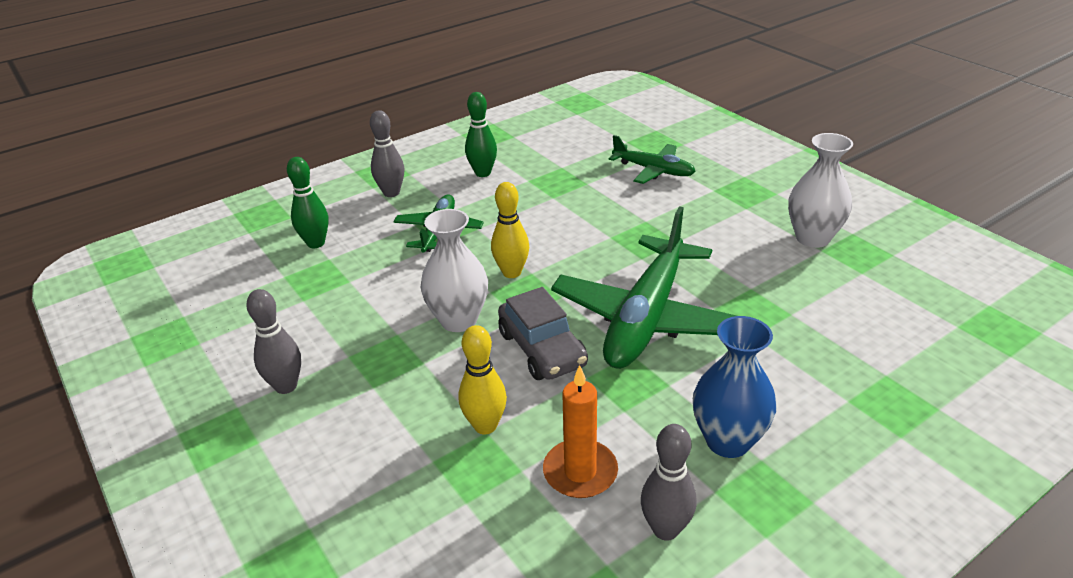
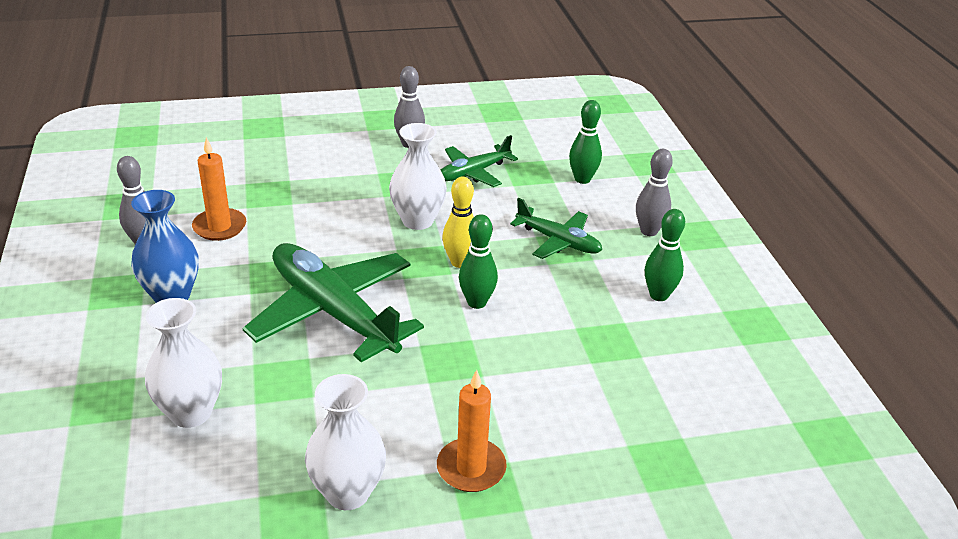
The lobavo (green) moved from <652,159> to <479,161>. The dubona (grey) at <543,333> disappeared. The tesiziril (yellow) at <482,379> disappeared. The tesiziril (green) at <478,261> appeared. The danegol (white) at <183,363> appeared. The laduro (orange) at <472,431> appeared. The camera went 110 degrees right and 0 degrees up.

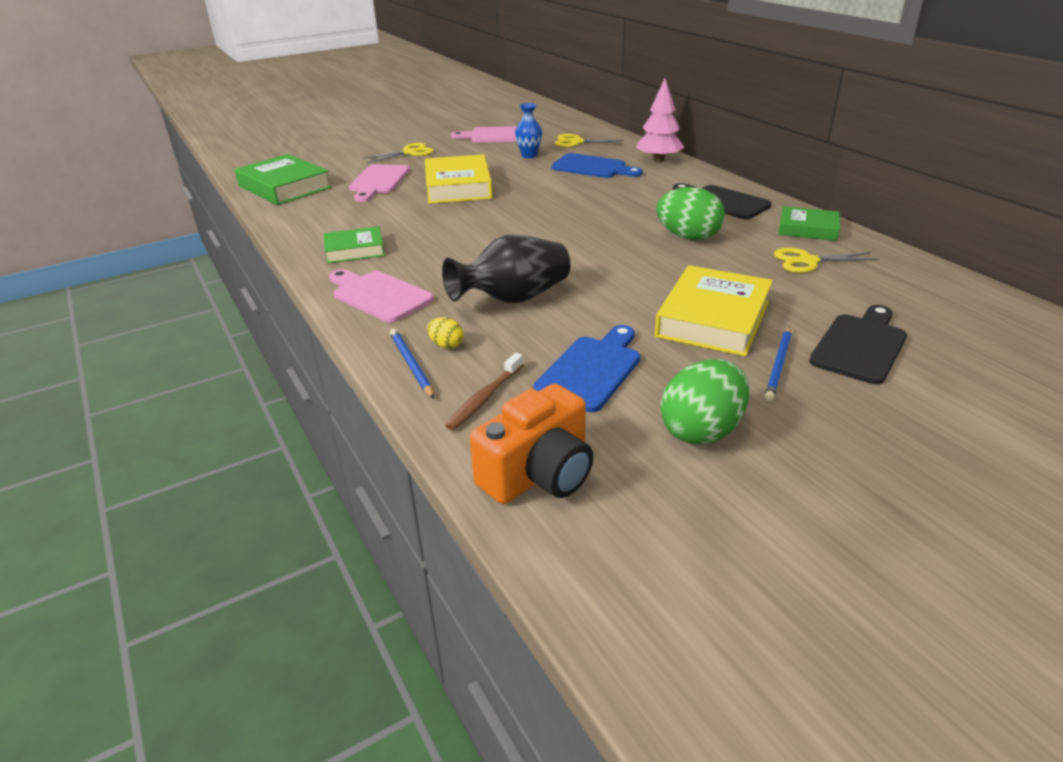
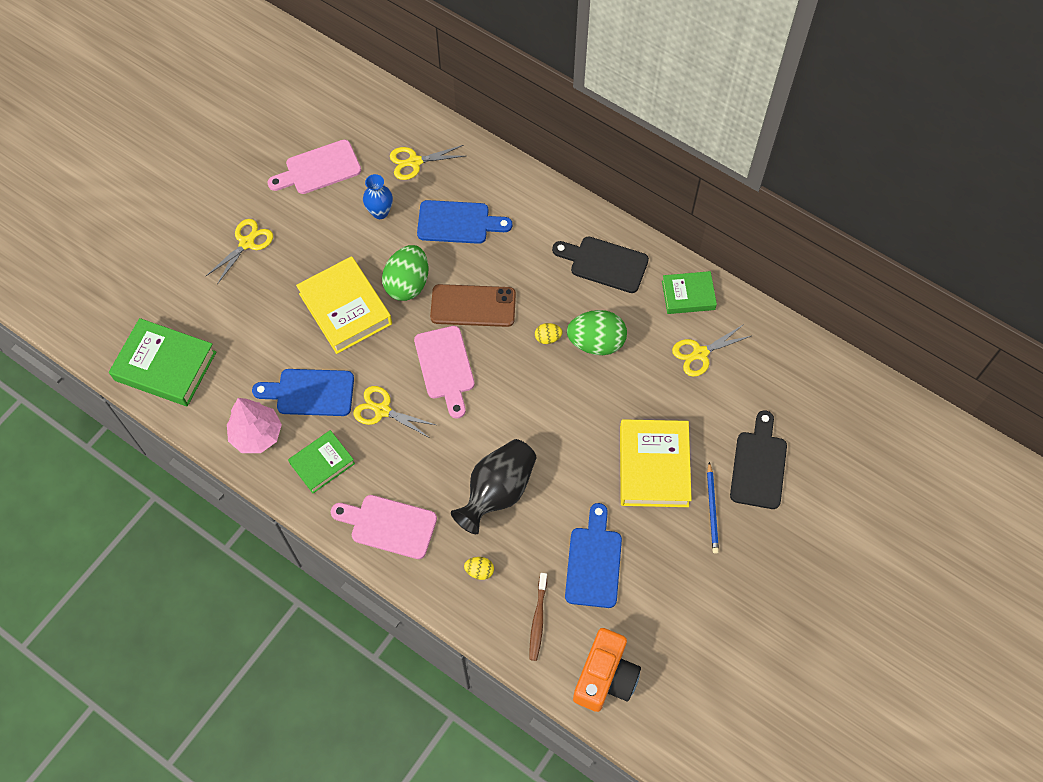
The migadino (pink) moved from <660,120> to <254,425>. The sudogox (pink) moved from <379,183> to <444,372>. The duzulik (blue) at <412,364> disappeared. The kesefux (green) moved from <705,402> to <405,273>. The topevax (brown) at <473,305> appeared. The kesefux (yellow) at <548,333> appeared. The sudogox (blue) at <303,392> appeared. The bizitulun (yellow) at <394,412> appeared. The camera went 25 degrees left and 30 degrees up.

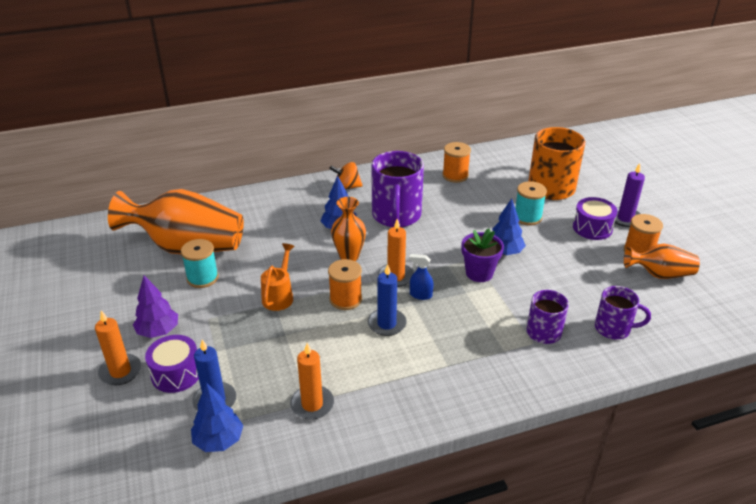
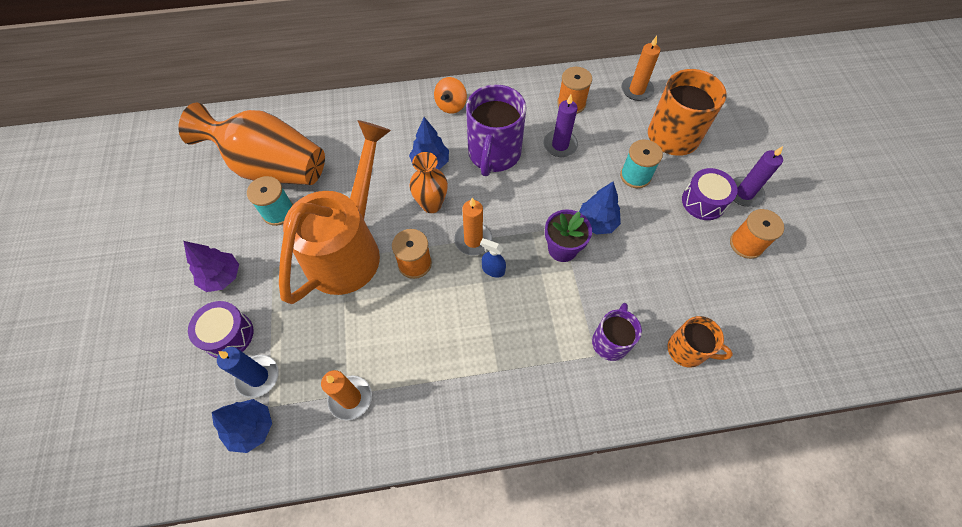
The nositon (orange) at <346,176> turned 75 degrees counterclockwise. The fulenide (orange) at <278,277> changed to 2.31 times the size. The danegol (orange) at <662,261> disappeared. The laduro (blue) at <387,300> disappeared. The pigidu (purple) at <623,313> became the pigidu (orange) at <700,342>. The laduro (orange) moved from <118,348> to <641,68>. The laduro (purple) at <560,126> appeared. The camera went 10 degrees right and 25 degrees up.

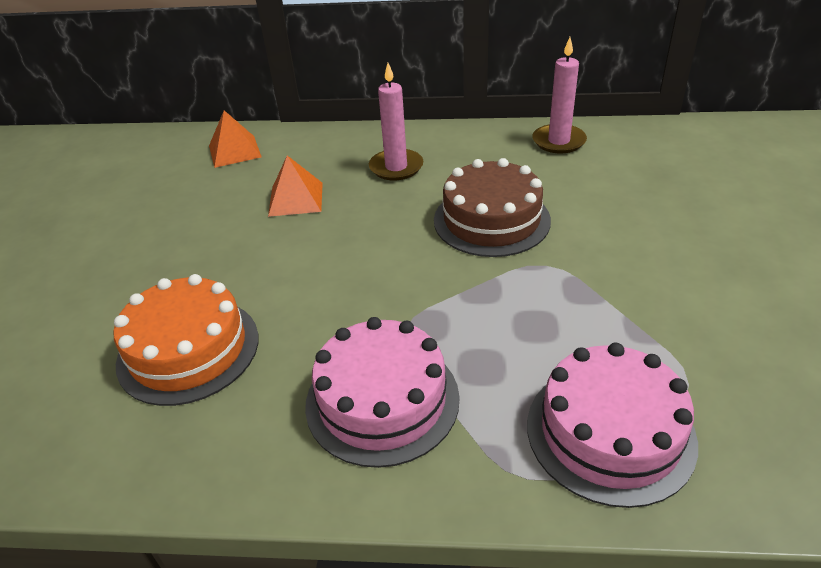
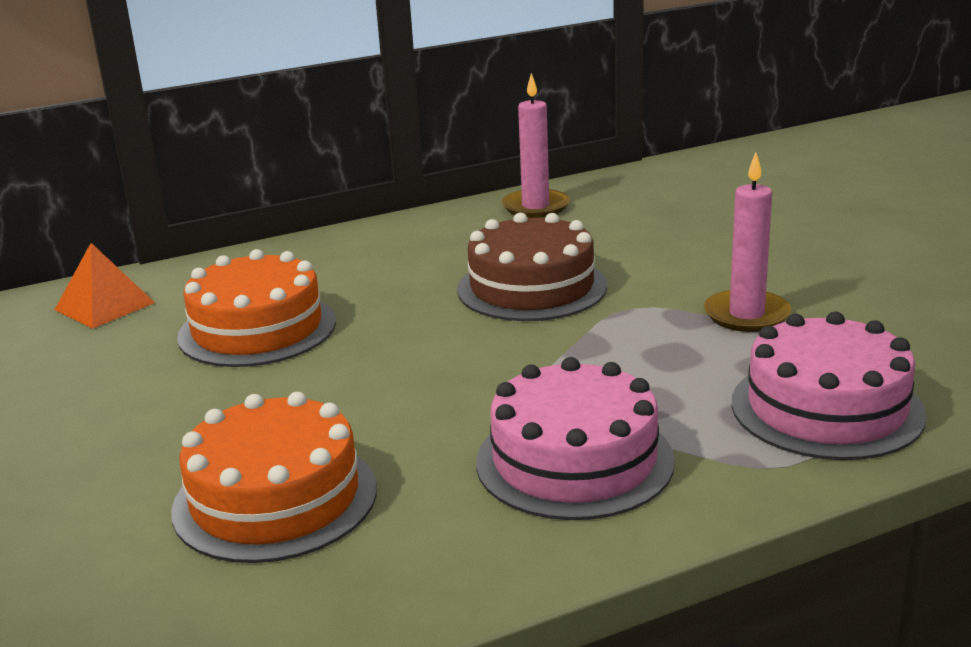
The laduro (pink) moved from <396,121> to <747,242>. The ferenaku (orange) at <295,186> was replaced by the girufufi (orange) at <256,308>. The camera went 30 degrees left and 15 degrees down.

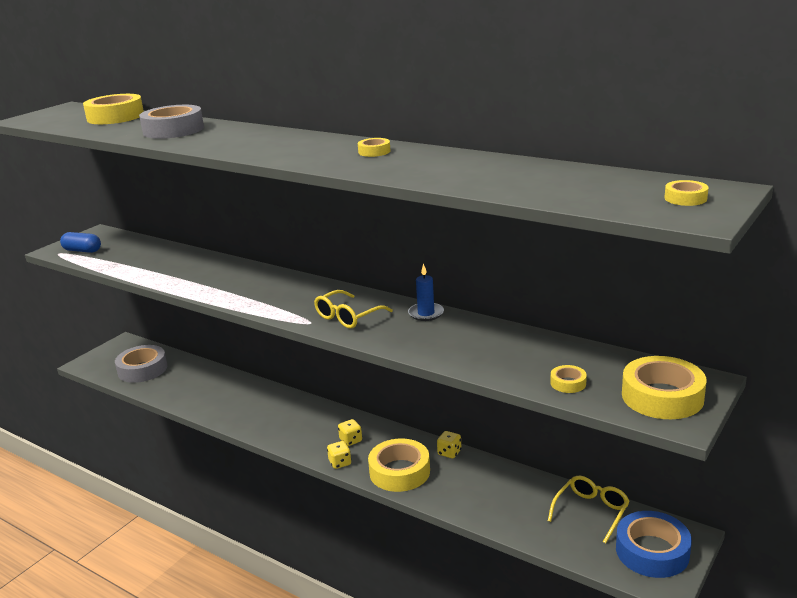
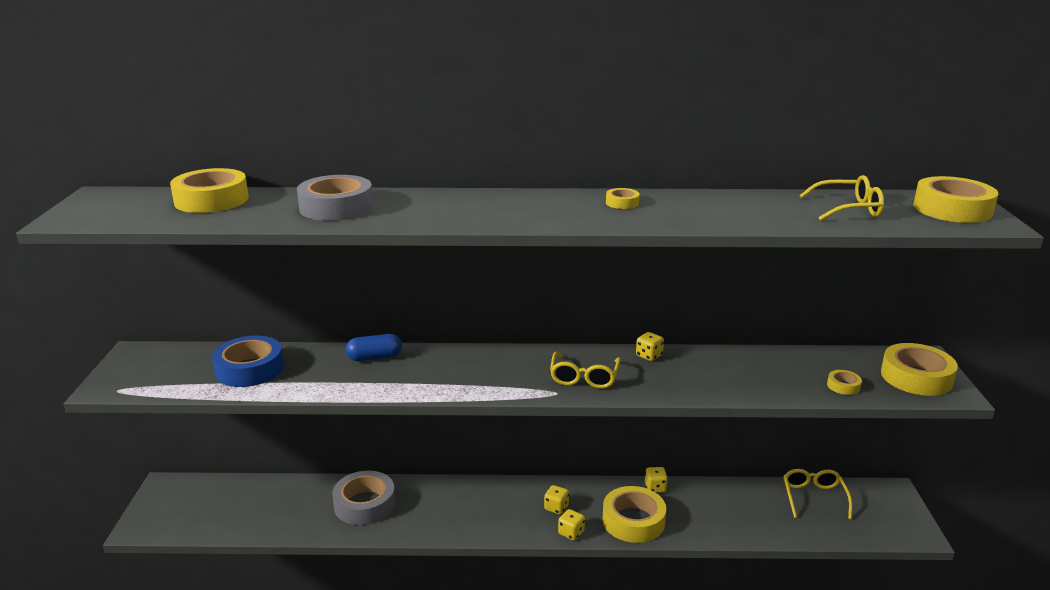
The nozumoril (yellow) at <686,193> changed to 2.16 times the size. The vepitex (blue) moved from <80,242> to <374,347>. The laduro (blue) at <426,292> was replaced by the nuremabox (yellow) at <650,346>. The nozumoril (grey) moved from <141,364> to <363,498>. The nozumoril (blue) moved from <654,544> to <248,361>. The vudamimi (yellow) at <841,198> appeared. The camera went 35 degrees left and 0 degrees up.

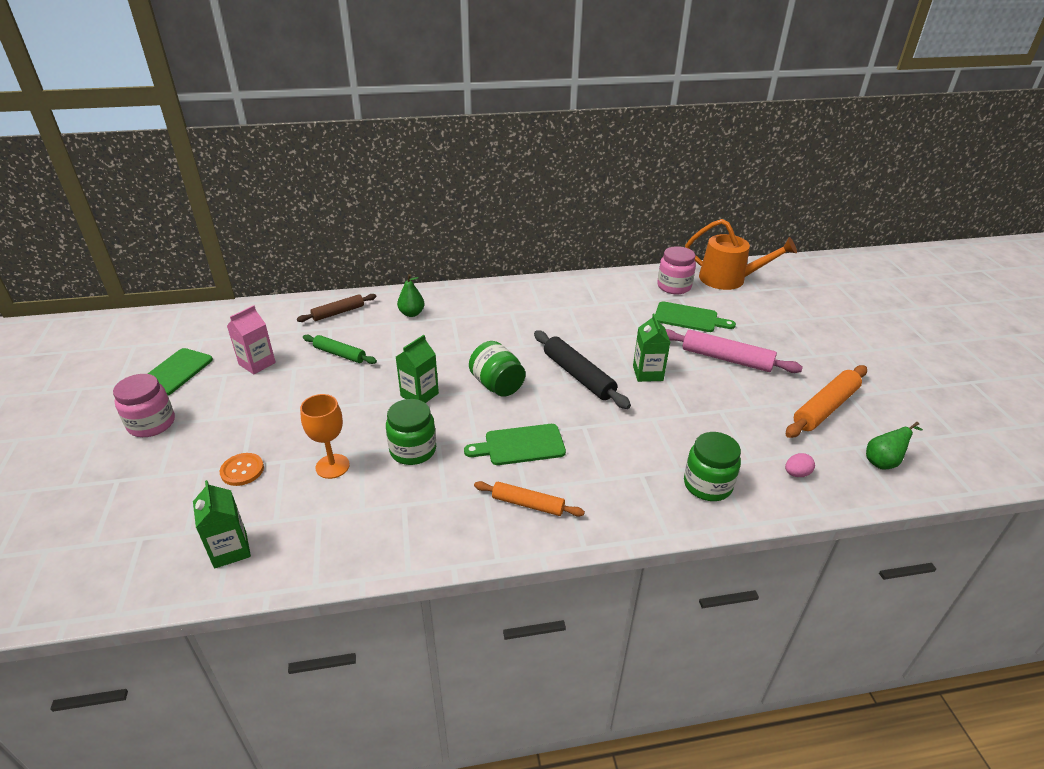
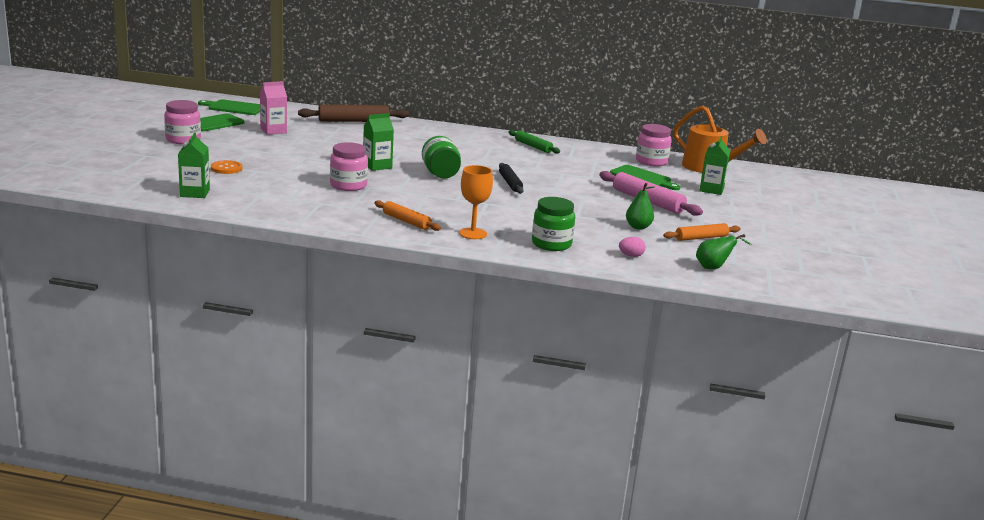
The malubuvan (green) moved from <410,295> to <640,206>. The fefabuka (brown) at <336,308> changed to 1.57 times the size. The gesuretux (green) moved from <652,348> to <715,165>. The fefabuka (black) at <582,369> changed to 0.64 times the size. The fefabuka (green) moved from <340,349> to <534,142>. The fefabuka (orange) at <826,401> changed to 0.64 times the size. The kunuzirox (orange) moved from <325,436> to <476,202>. The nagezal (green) at <411,432> became the nagezal (pink) at <349,166>. The sudogox (green) moved from <515,444> to <229,107>. The camera went 20 degrees right and 15 degrees down.

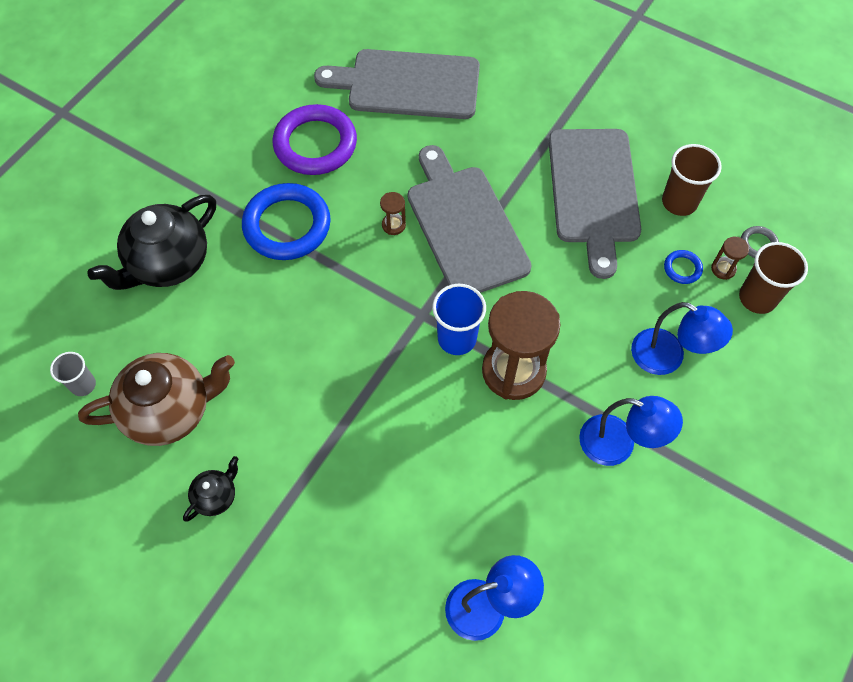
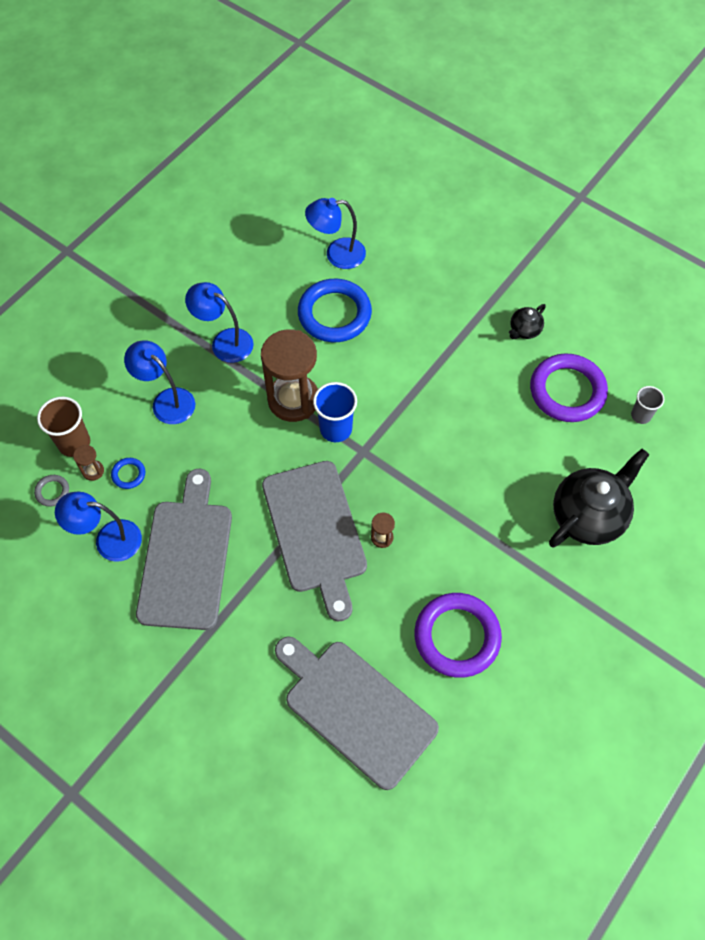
The sudogox (grey) at <397,84> turned 150 degrees counterclockwise. The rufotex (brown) at <692,180> was replaced by the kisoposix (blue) at <98,527>. The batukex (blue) moved from <286,221> to <335,310>. The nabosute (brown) at <156,399> was replaced by the batukex (purple) at <569,387>. The camera went 175 degrees left and 0 degrees up.

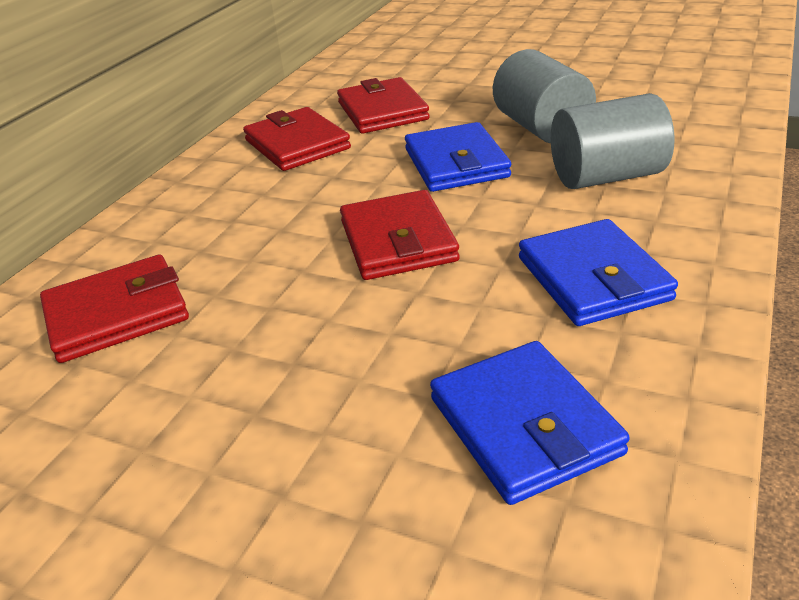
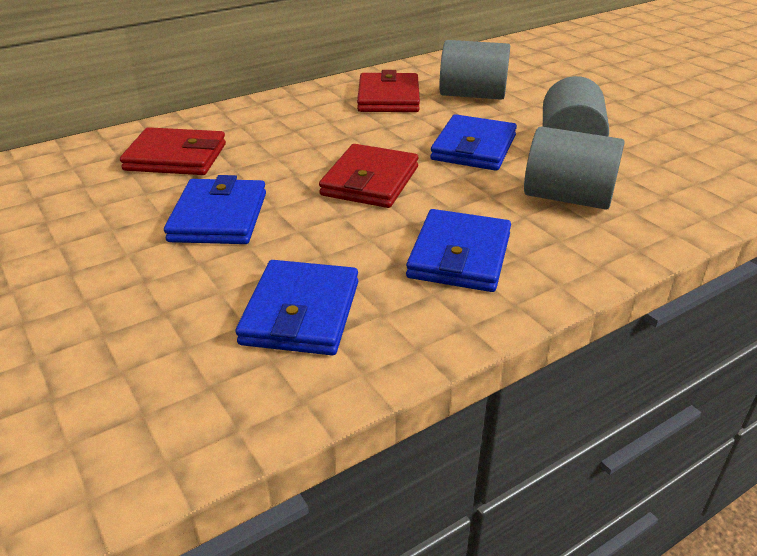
The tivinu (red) at <383,105> was replaced by the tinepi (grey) at <474,70>. The tivinu (blue) at <215,209> appeared. The camera went 30 degrees right and 0 degrees up.

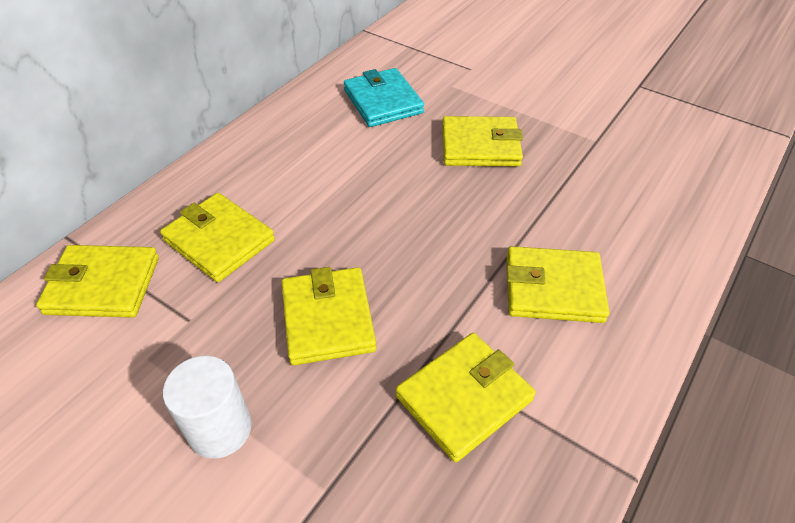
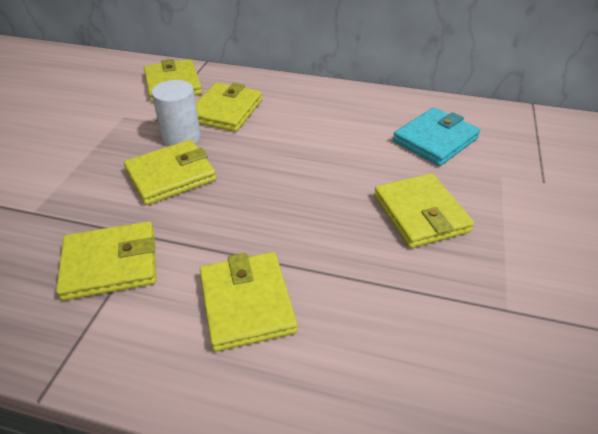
The tivinu (yellow) at <466,397> turned 45 degrees counterclockwise. The tinepi (white) moved from <207,407> to <176,113>. The camera went 70 degrees right and 5 degrees down.

